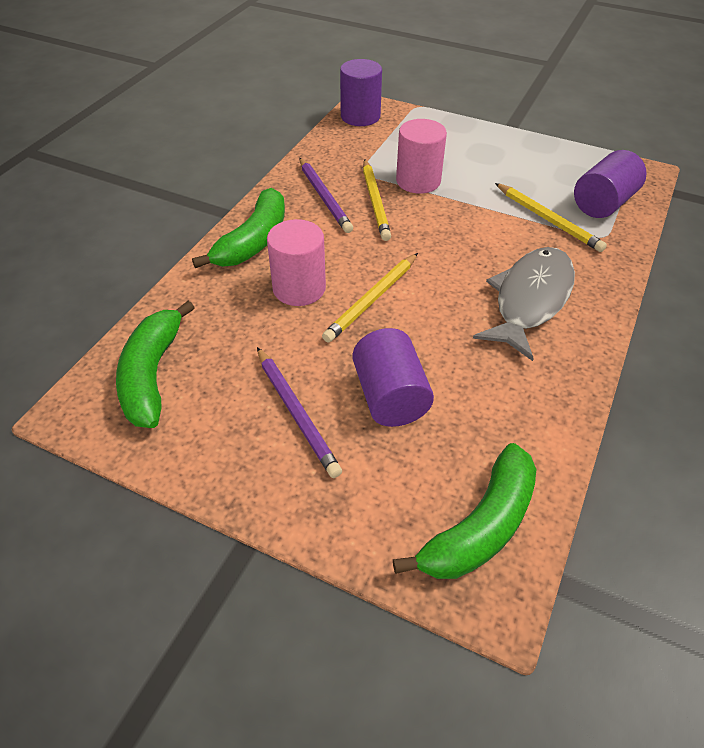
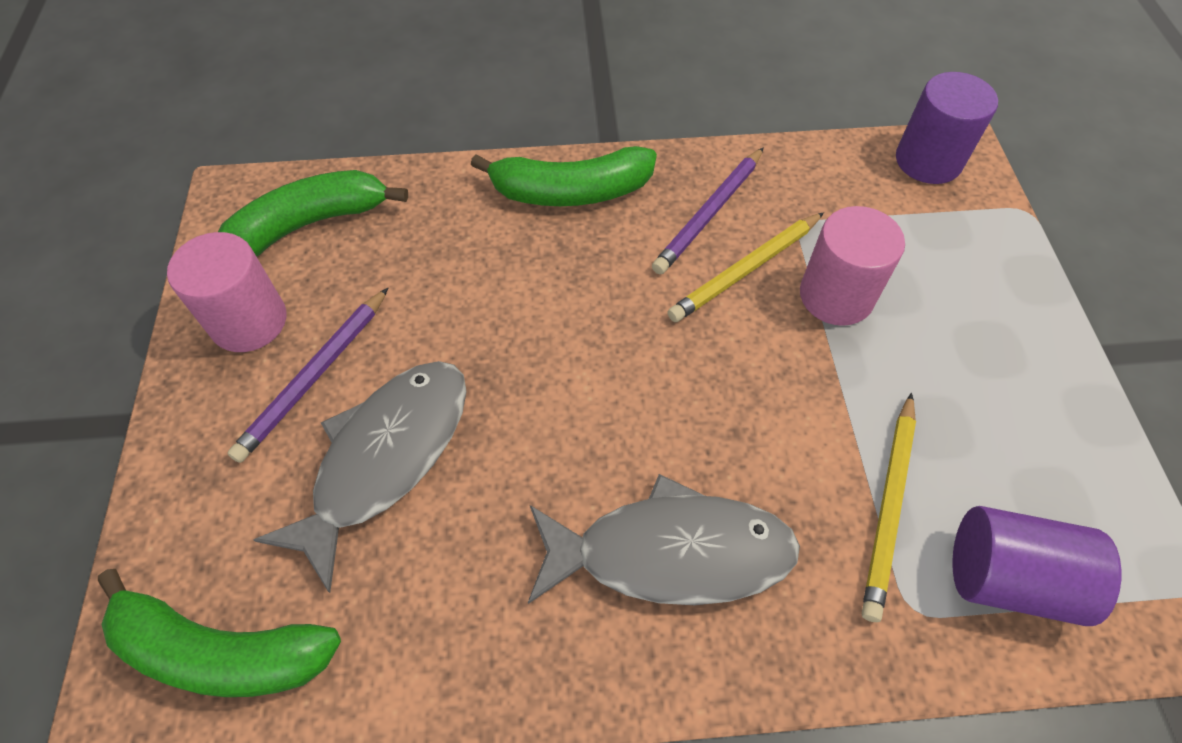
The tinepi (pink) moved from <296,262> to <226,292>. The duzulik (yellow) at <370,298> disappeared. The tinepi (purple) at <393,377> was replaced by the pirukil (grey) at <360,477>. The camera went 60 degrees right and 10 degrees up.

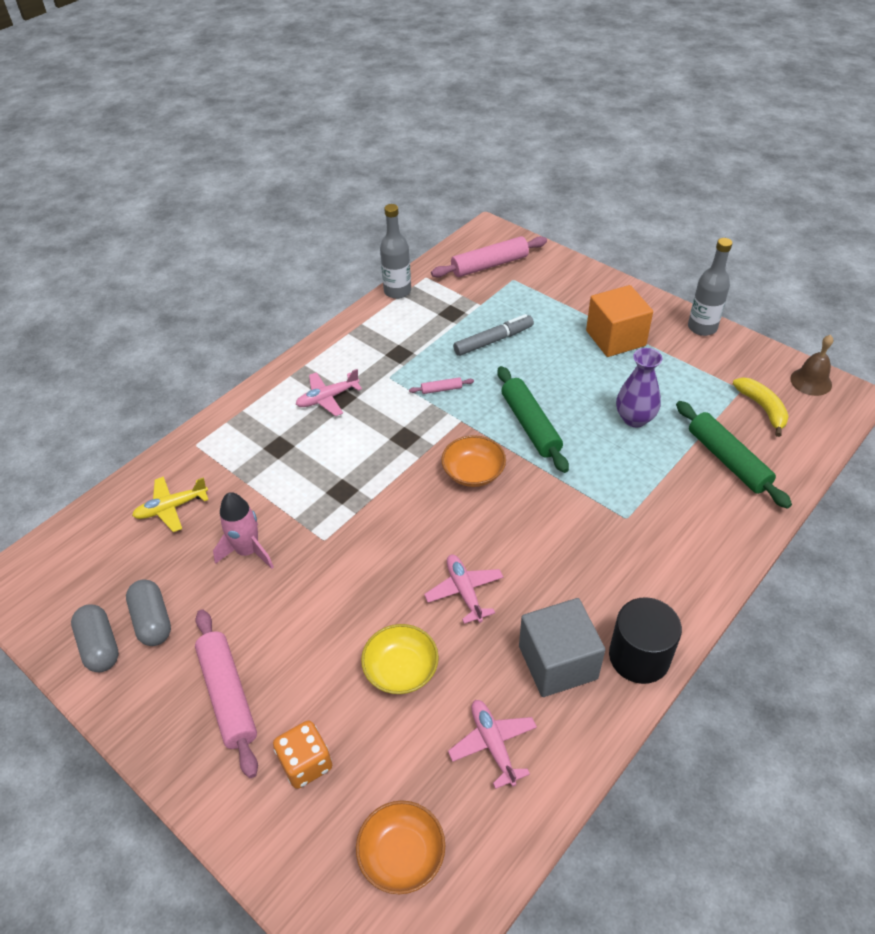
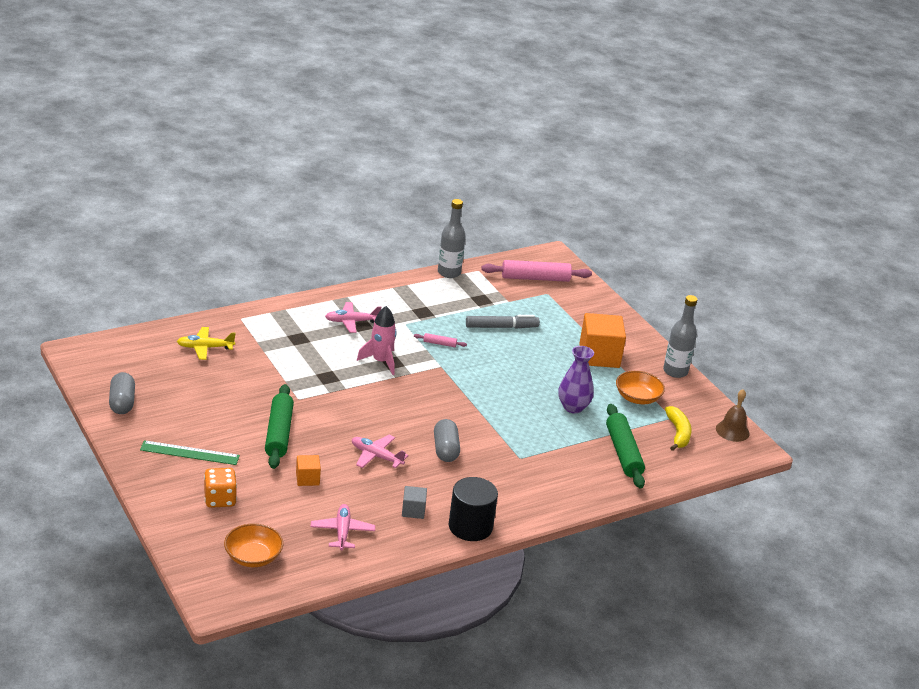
The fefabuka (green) moved from <533,419> to <279,426>. The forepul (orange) moved from <473,461> to <640,387>. The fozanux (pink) moved from <243,530> to <377,340>. The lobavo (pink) at <463,589> turned 60 degrees counterclockwise. The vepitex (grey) moved from <148,613> to <447,440>. The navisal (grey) at <562,647> changed to 0.50 times the size. The fefabuka (pink) at <226,693> was replaced by the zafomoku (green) at <190,452>. The forepul (yellow) at <400,659> was replaced by the navisal (orange) at <308,470>. The camera went 15 degrees right and 15 degrees down.

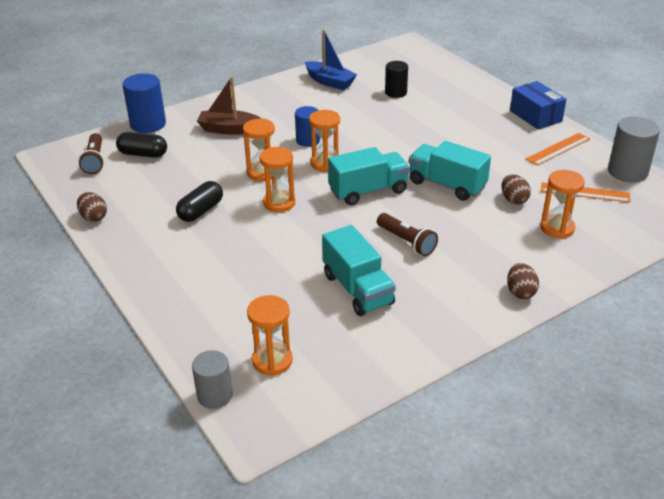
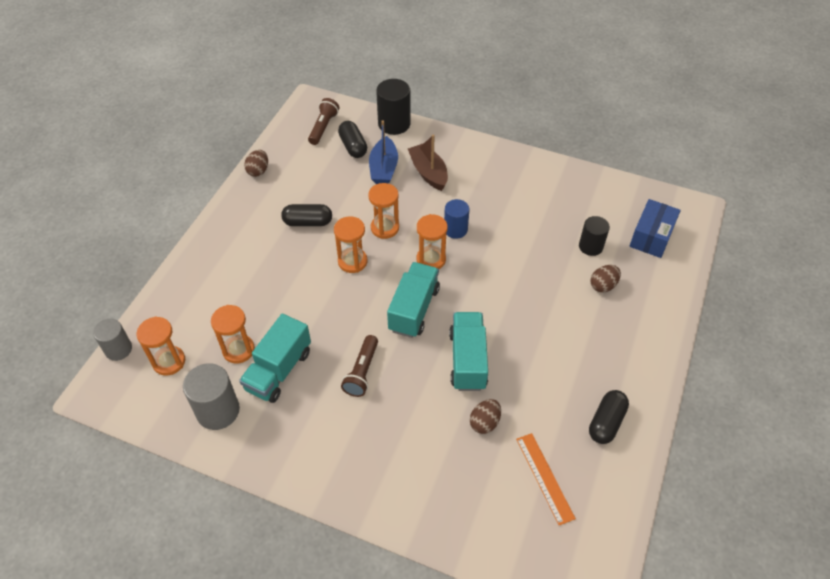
The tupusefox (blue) moved from <331,59> to <383,152>. The tinepi (blue) at <144,103> became the tinepi (black) at <393,107>. The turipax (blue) moved from <538,105> to <655,228>. The tinepi (grey) moved from <634,149> to <211,396>. The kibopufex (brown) at <91,153> turned 150 degrees clockwise. The zafomoku (orange) at <557,149> was replaced by the vepitex (black) at <609,417>. The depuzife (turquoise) at <369,176> turned 105 degrees counterclockwise. The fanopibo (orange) moved from <562,204> to <233,334>. The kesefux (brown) moved from <523,281> to <606,279>. The camera went 55 degrees right and 15 degrees up.

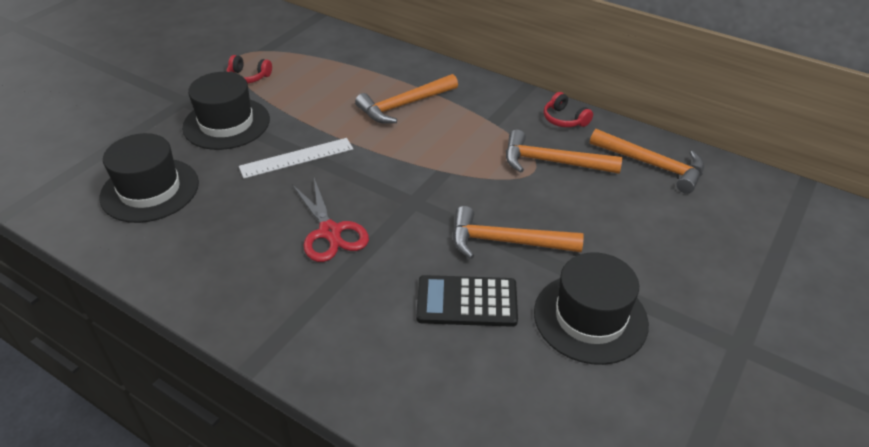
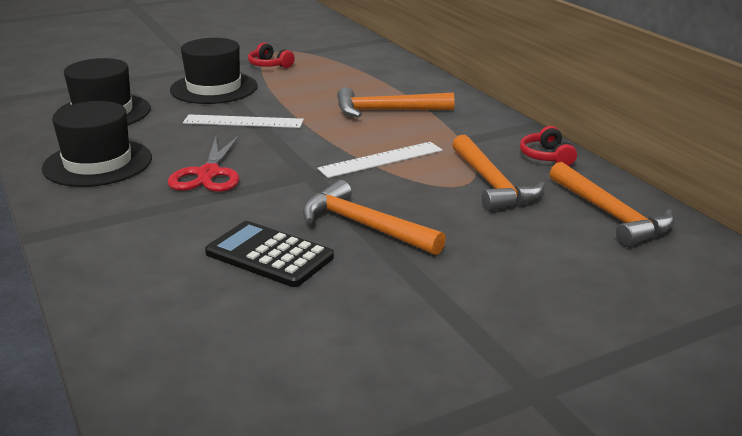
The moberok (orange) at <564,152> turned 150 degrees counterclockwise. The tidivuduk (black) moved from <591,308> to <97,144>. The zafomoku (white) at <380,160> appeared. The camera went 30 degrees right and 15 degrees down.

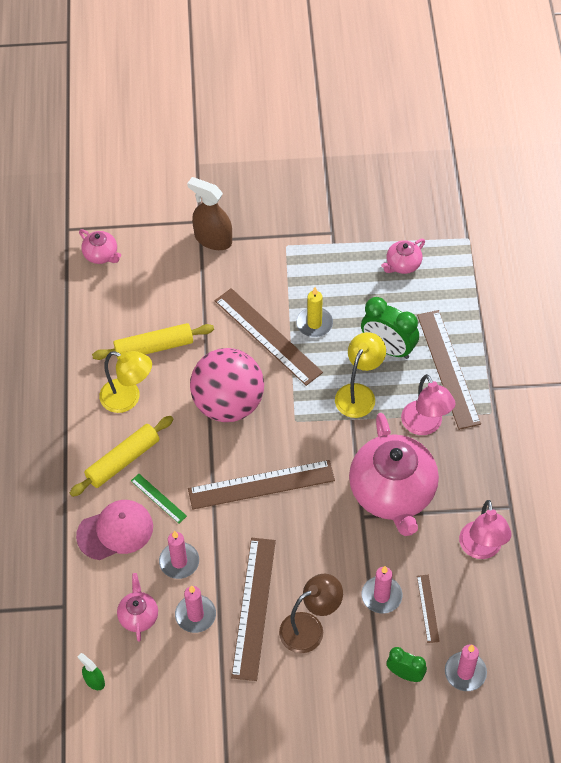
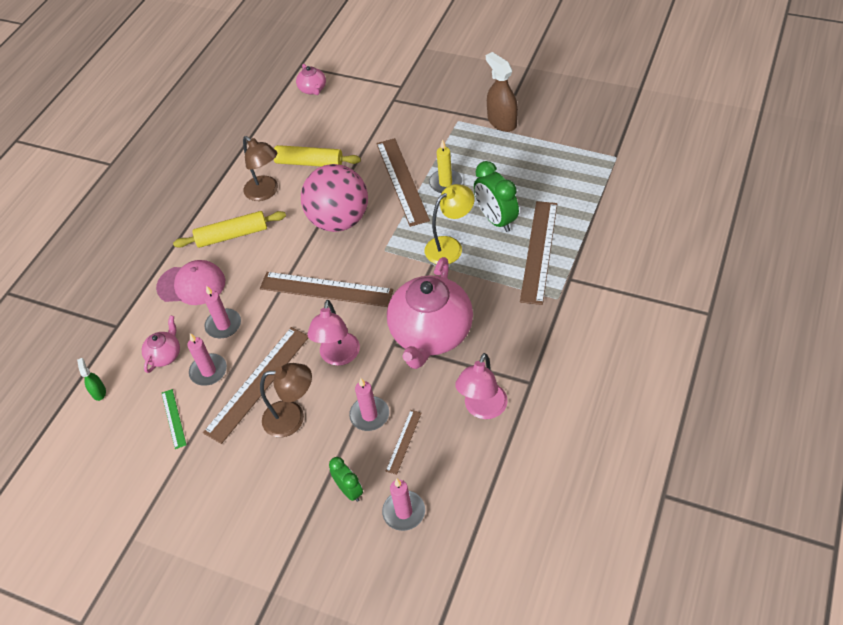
The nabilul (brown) moved from <209,213> to <502,92>. The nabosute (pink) at <403,256> disappeared. The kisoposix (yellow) at <125,382> became the kisoposix (brown) at <260,168>. The kisoposix (pink) moved from <428,404> to <333,333>. The zafomoku (green) moved from <159,498> to <174,419>. The camera went 30 degrees right and 5 degrees down.

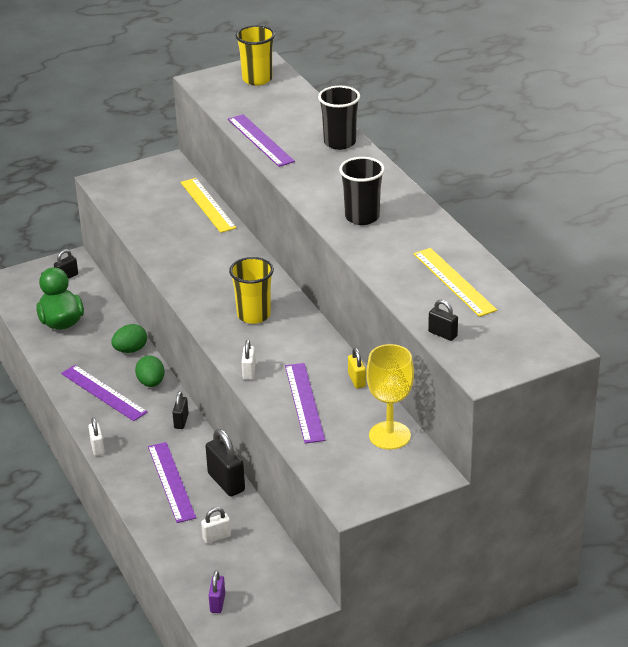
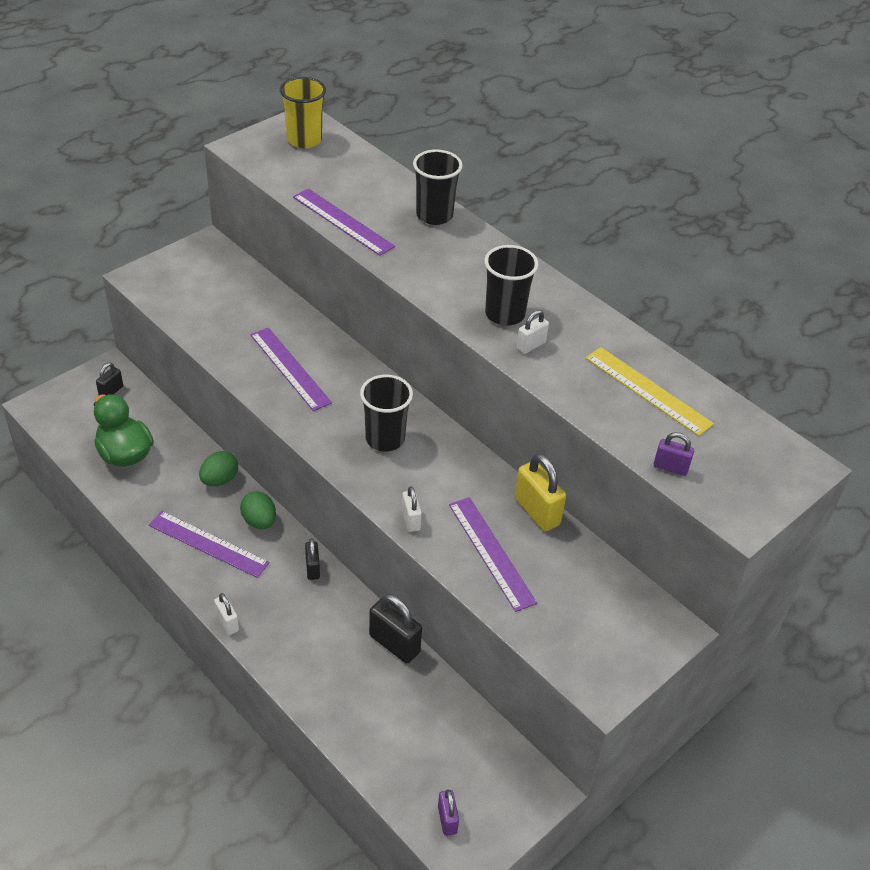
The zafomoku (yellow) at <208,205> disappeared. The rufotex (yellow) at <251,290> became the rufotex (black) at <386,413>. The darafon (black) at <443,320> became the darafon (purple) at <674,454>. The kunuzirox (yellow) at <390,397> disappeared. The darafon (yellow) at <357,368> changed to 1.73 times the size. The zafomoku (purple) moved from <172,482> to <291,369>. The darafon (white) moved from <216,525> to <532,332>. The camera went 20 degrees left and 10 degrees up.

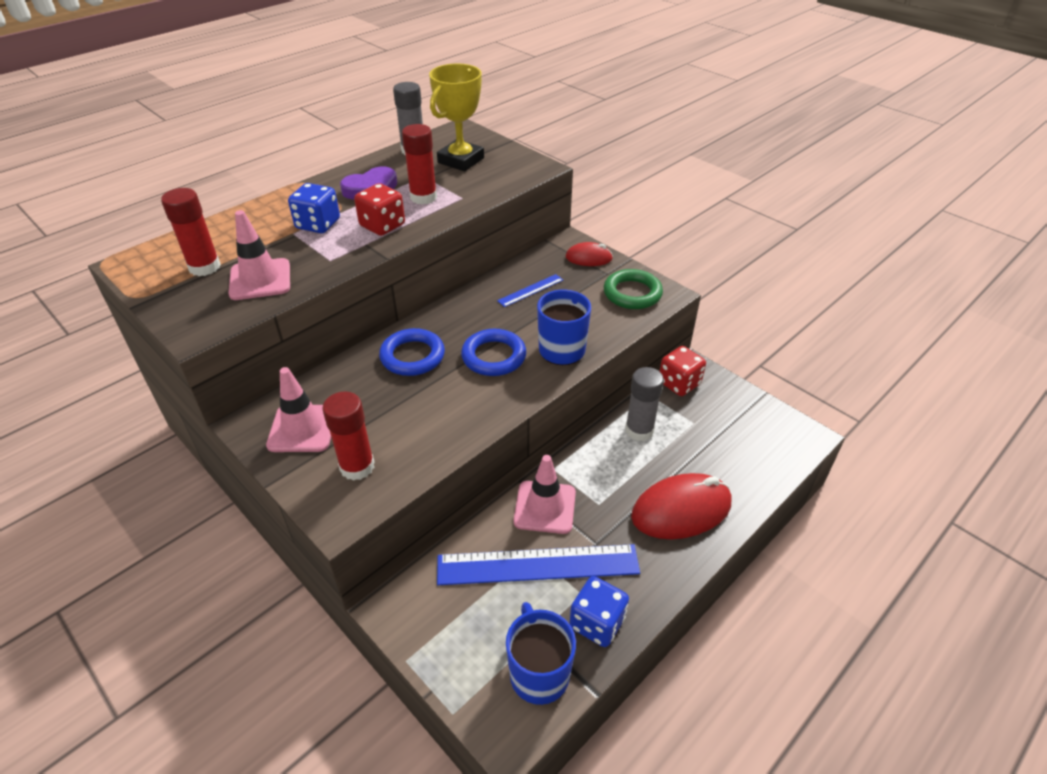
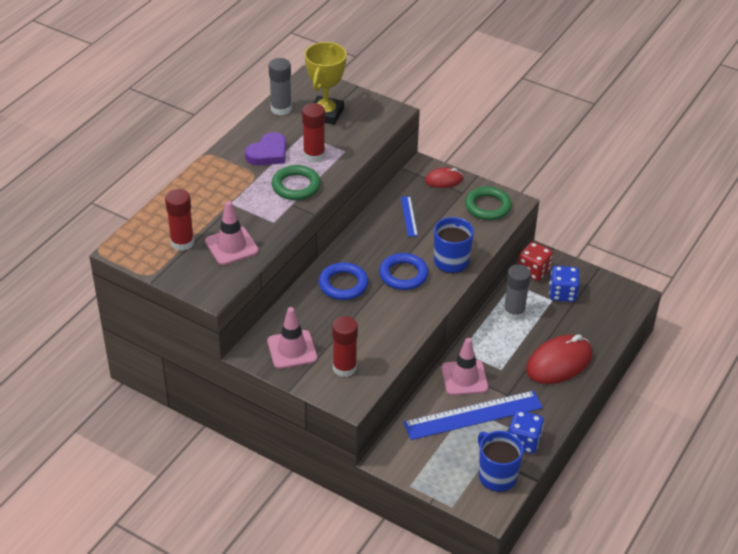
The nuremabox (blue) moved from <314,208> to <564,284>. The nuremabox (red) at <379,209> was replaced by the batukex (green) at <296,182>. The zafomoku (blue) at <530,290> turned 45 degrees counterclockwise. The camera went 15 degrees left and 0 degrees up.

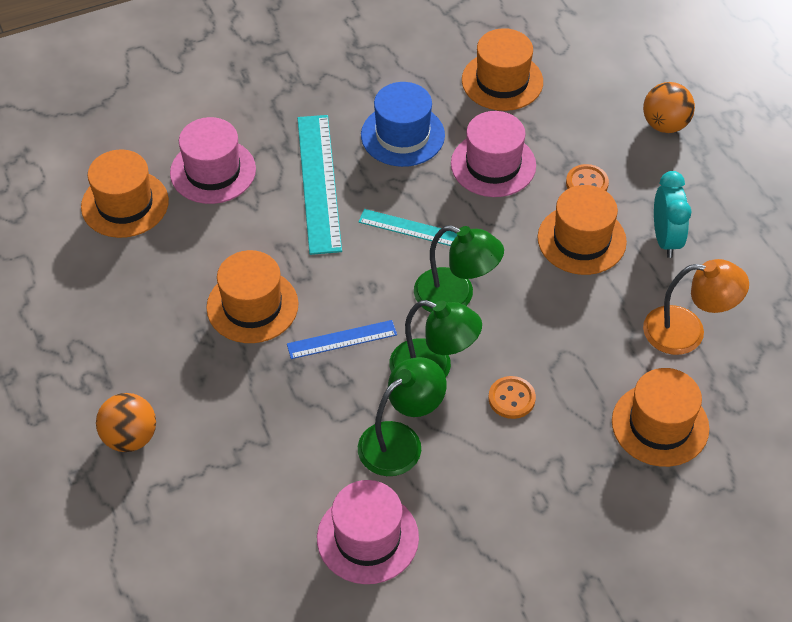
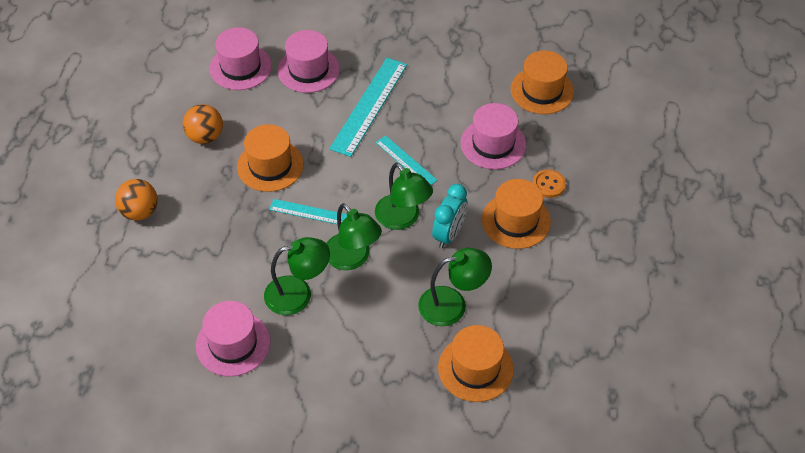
The tidivuduk (blue) at <403,124> disappeared. The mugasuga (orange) moved from <669,107> to <203,124>. The tidivuduk (orange) at <125,194> became the tidivuduk (pink) at <241,58>. The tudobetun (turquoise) moved from <673,214> to <449,216>. The kisoposix (orange) at <696,307> disappeared. The zafomoku (blue) at <342,339> became the zafomoku (turquoise) at <308,211>. The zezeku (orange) at <512,397> disappeared. The kisoposix (green) at <455,287> appeared. The camera went 30 degrees right and 0 degrees up.

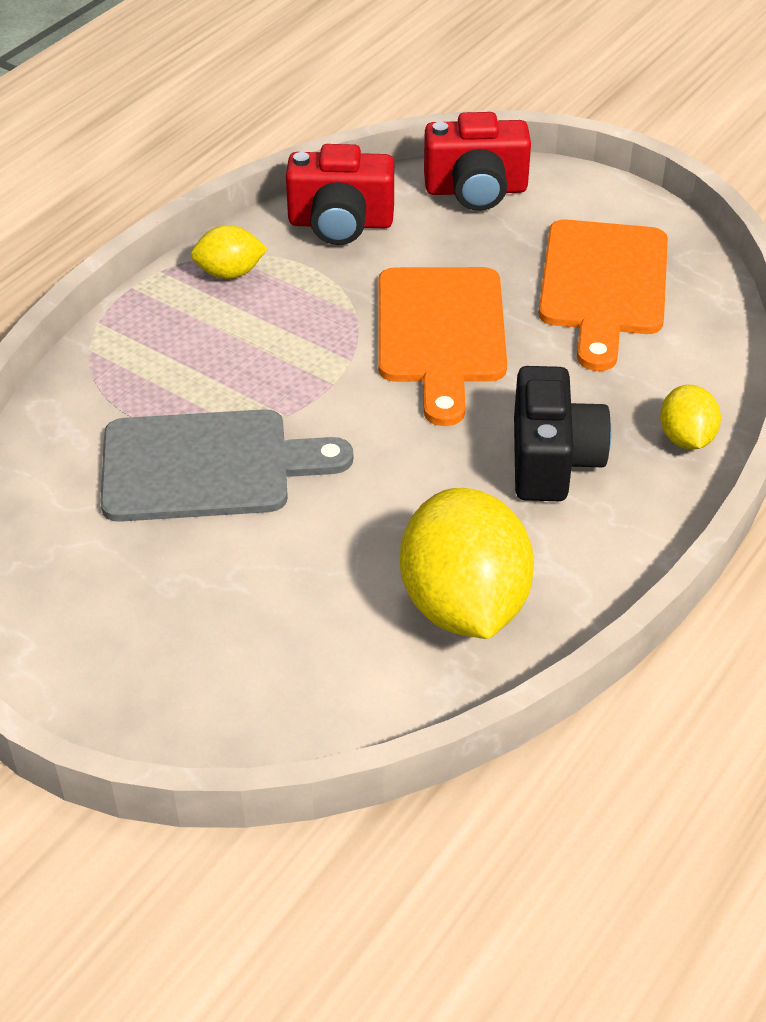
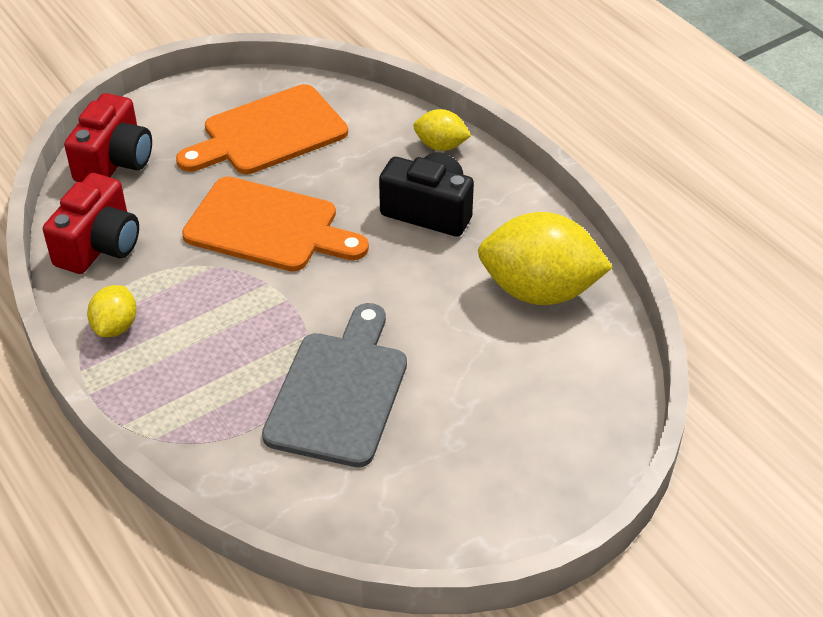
The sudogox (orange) at <603,295> turned 120 degrees clockwise. The camera went 70 degrees left and 0 degrees up.

